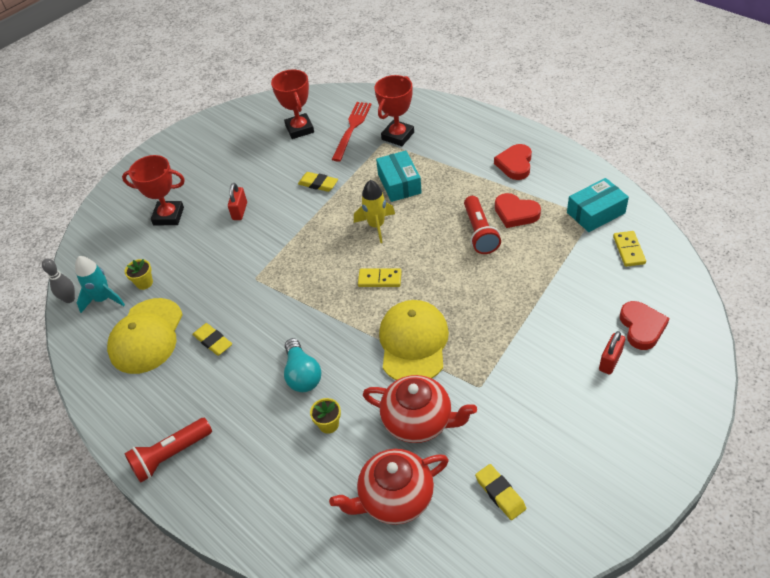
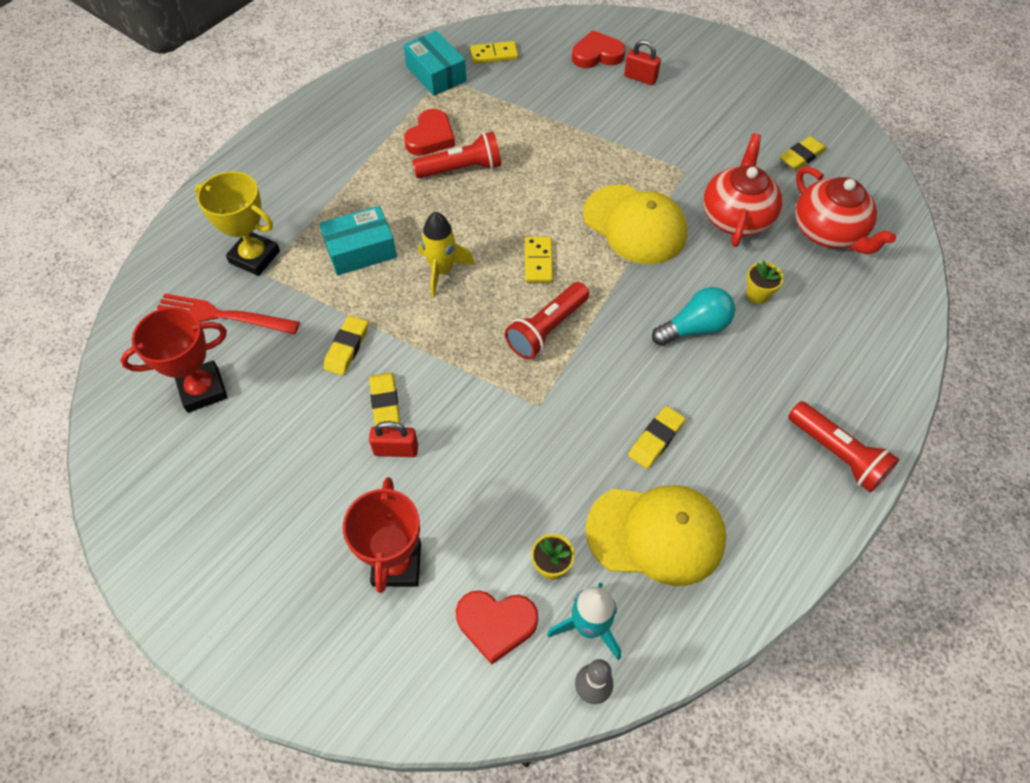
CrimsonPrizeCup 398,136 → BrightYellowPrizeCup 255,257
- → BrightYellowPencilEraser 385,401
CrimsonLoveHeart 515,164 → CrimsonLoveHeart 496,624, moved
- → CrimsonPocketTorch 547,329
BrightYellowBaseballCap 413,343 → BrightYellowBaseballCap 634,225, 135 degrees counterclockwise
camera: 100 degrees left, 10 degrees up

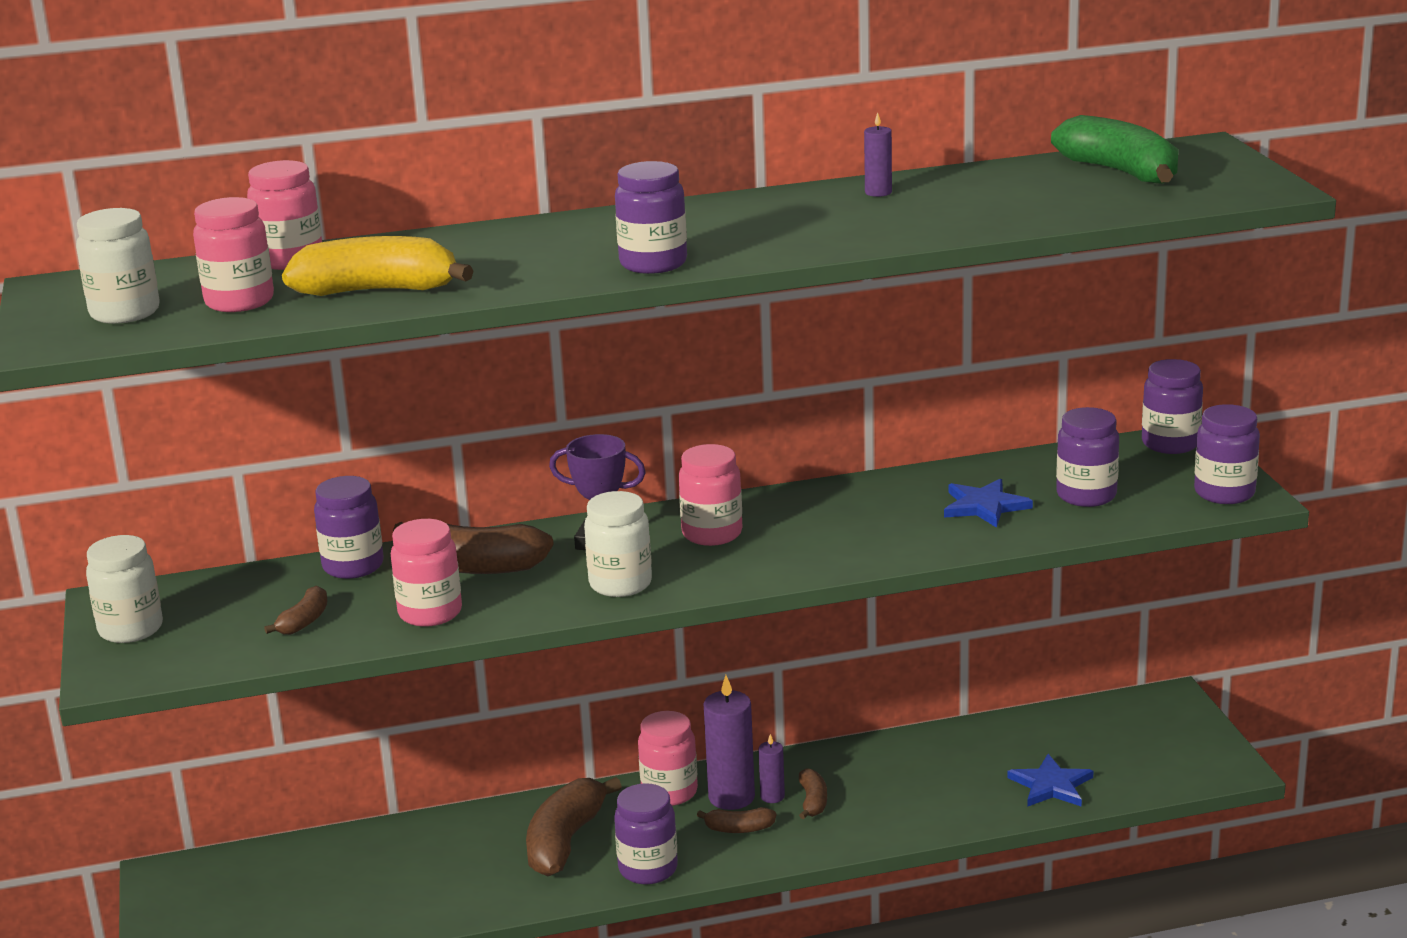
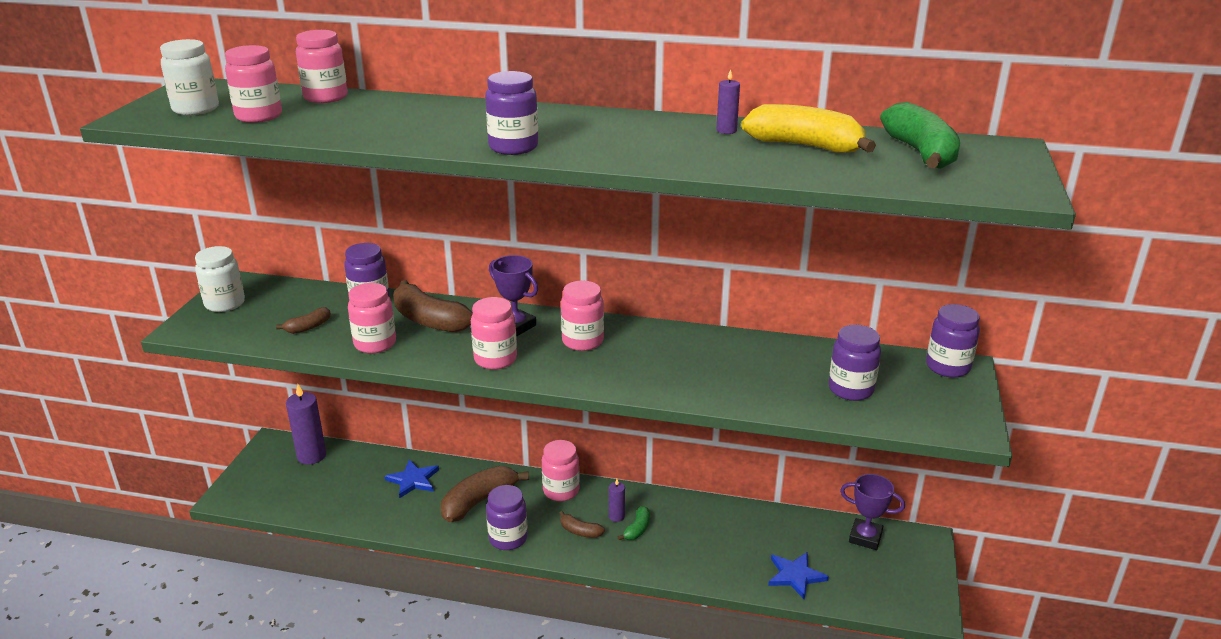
RoyalPurplePillarCandle 731,797 → RoyalPurplePillarCandle 311,456, moved
BlueFivePointedStar 984,506 → BlueFivePointedStar 413,480, moved
WhiteJar 620,584 → PinkJar 495,359
RussetBanana 813,801 → LeafGreenBanana 637,529
BrightYellowBanana 377,290 → BrightYellowBanana 805,146, moved
- → RoyalPurplePrizeCup 865,537
RoyalPurpleJar 1224,493 → -
camera: 25 degrees right, 5 degrees up

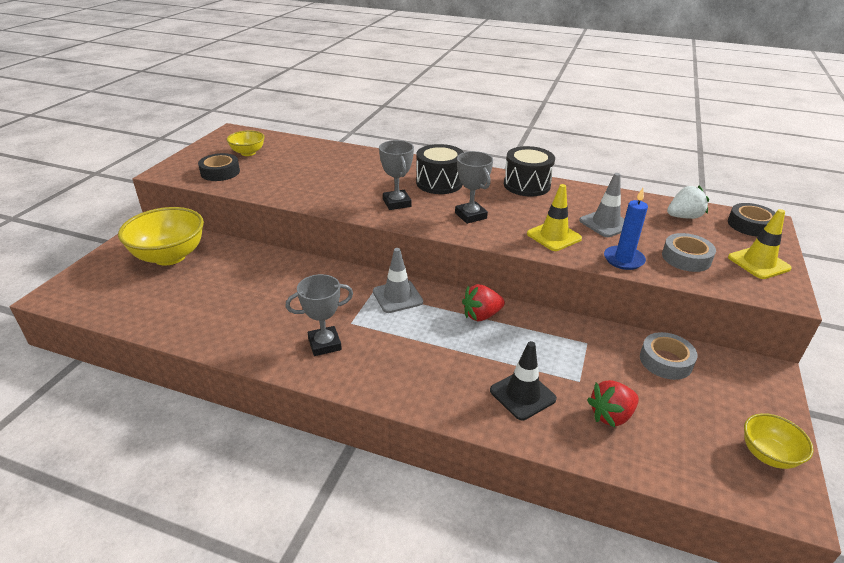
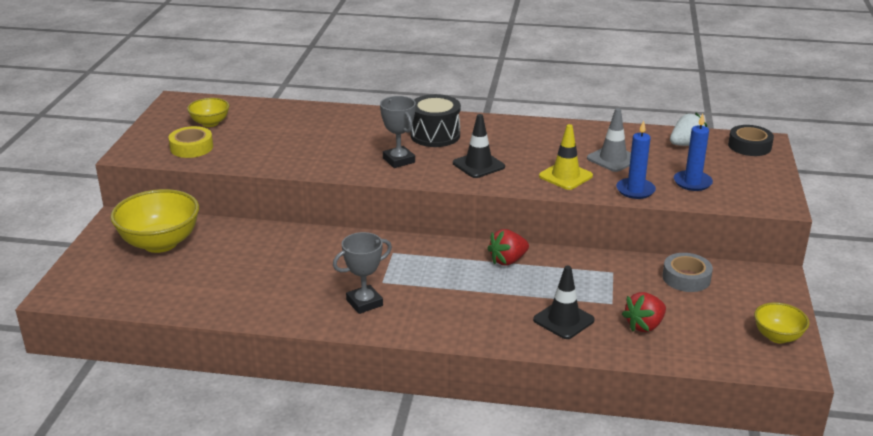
BlackTape 220,172 → BrightYellowTape 191,147
GreyPrizeCup 470,216 → BlackSafetyCone 478,165
GreyTape 686,258 → BluePillarCandle 692,182
GreySafetyCone 397,297 → -
BlackDrum 526,185 → -
BrightYellowSafetyCone 758,263 → -
camera: 10 degrees left, 5 degrees down

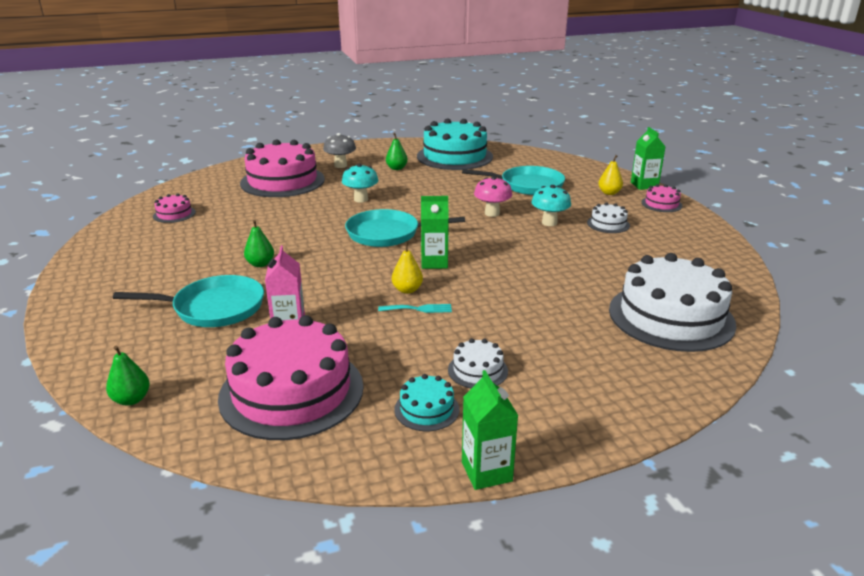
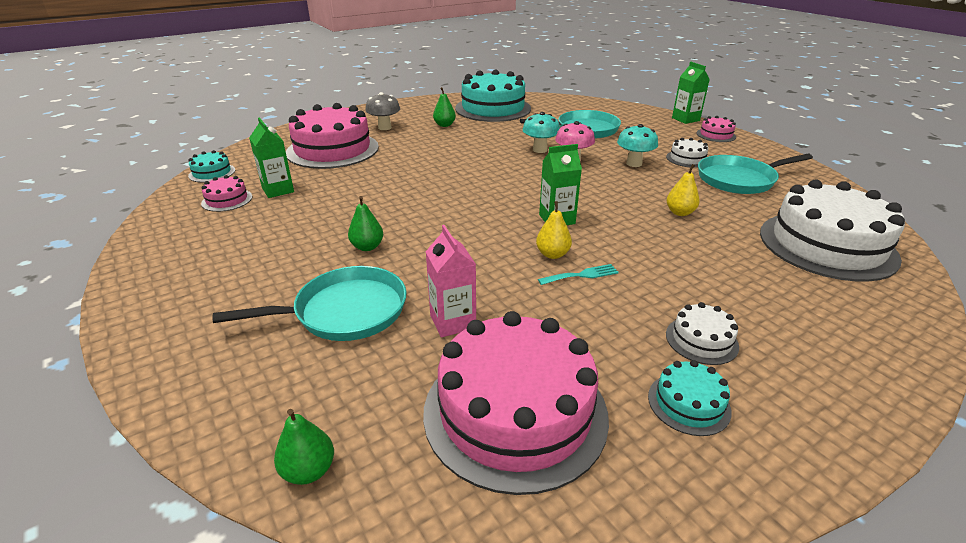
- → TurquoiseLayerCake 212,173
LeafGreenJuiceCarton 486,471 → LeafGreenJuiceCarton 278,190, moved
TurquoiseFungus 361,199 → TurquoiseFungus 540,150, moved
BrightYellowPearFruit 609,193 → BrightYellowPearFruit 680,213, moved
TurquoiseSkillet 387,234 → TurquoiseSkillet 739,180, moved
camera: 15 degrees left, 5 degrees up

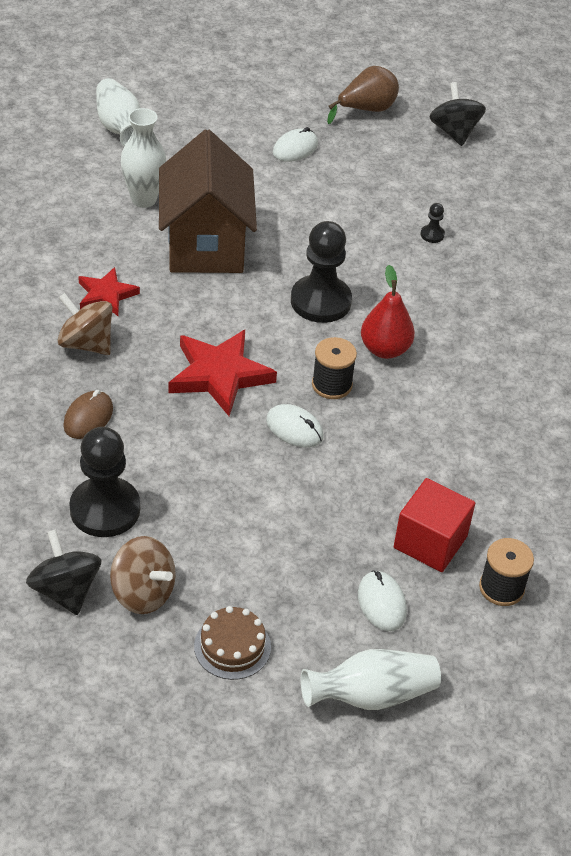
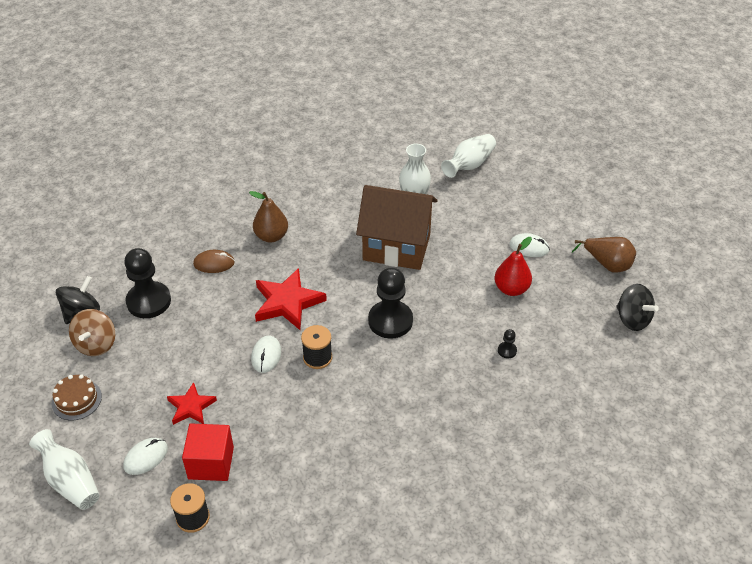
CrimsonFivePointedStar 106,295 → CrimsonFivePointedStar 191,407, moved
RussetSpinningTop 86,343 → RussetPearFruit 271,236
RussetToyHouse 205,245 → RussetToyHouse 396,247, 45 degrees clockwise
CrimsonPearFruit 385,349 → CrimsonPearFruit 511,289, moved
BlackSpinningTop 454,132 → BlackSpinningTop 632,319, 90 degrees clockwise
camera: 65 degrees right, 0 degrees up

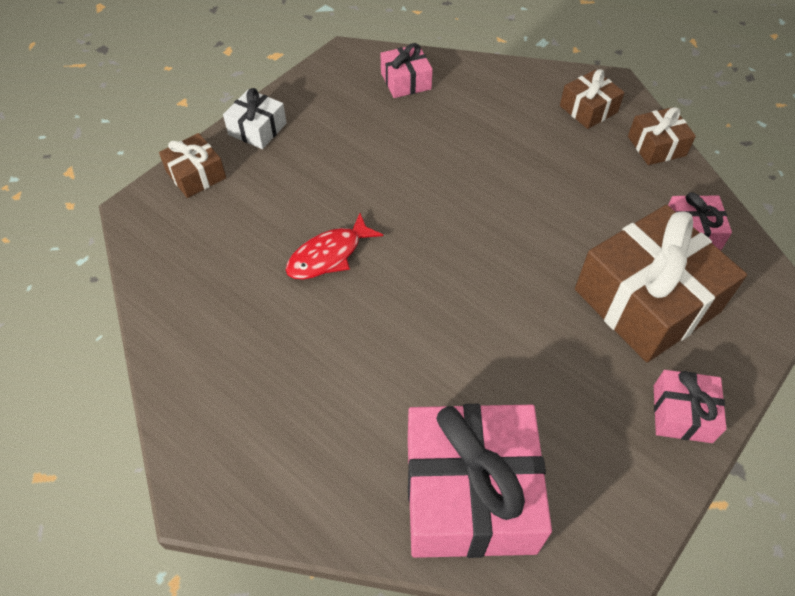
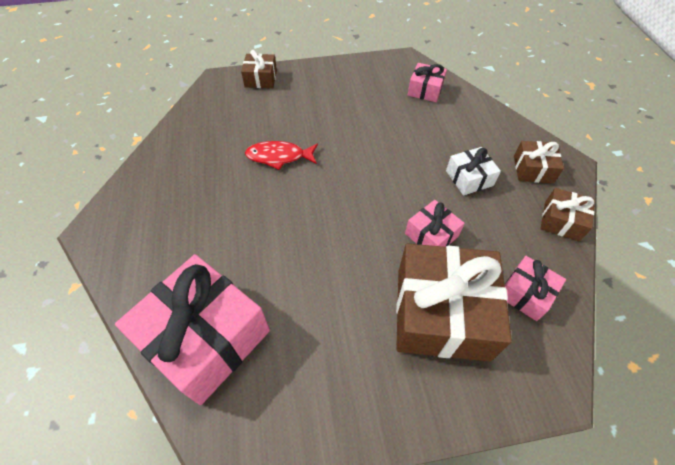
PinkGift 682,413 → PinkGift 431,235, moved
WhiteGift 257,129 → WhiteGift 469,178, moved
camera: 40 degrees right, 0 degrees up

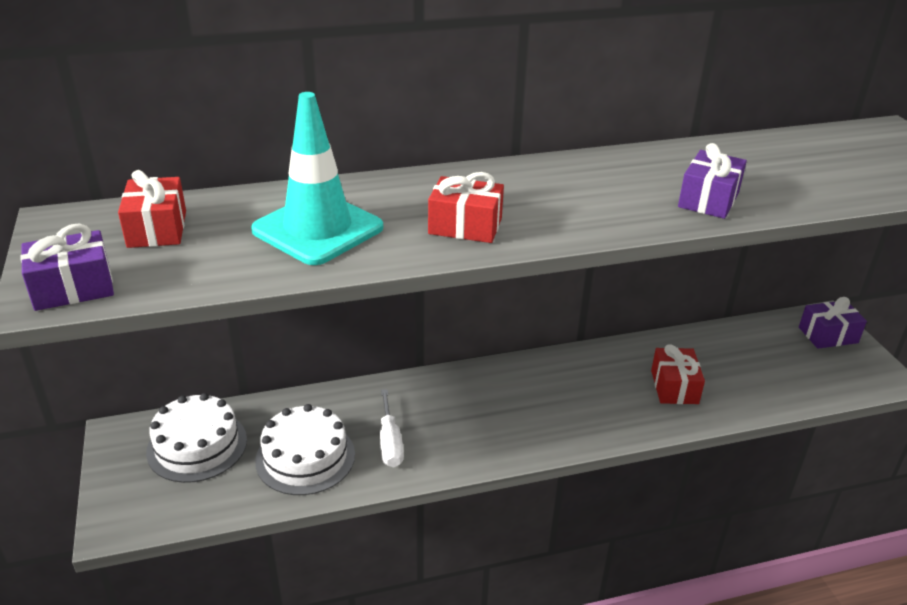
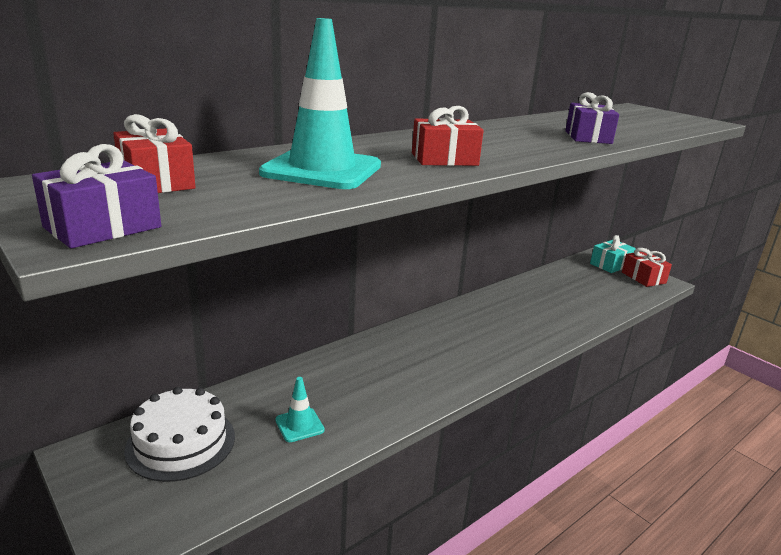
WhiteLayerCake 305,457 → TurquoiseSafetyCone 299,425
RoyalPurpleGift 828,335 → TurquoiseGift 610,265
CrimsonGift 674,387 → CrimsonGift 643,278, moved
WhiteFlatScrewdriver 390,442 → -
camera: 25 degrees left, 10 degrees down

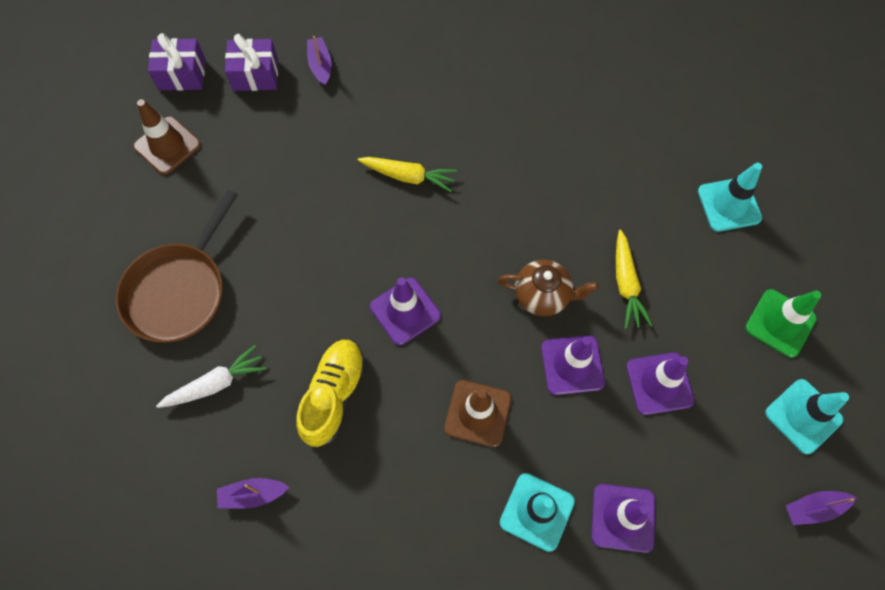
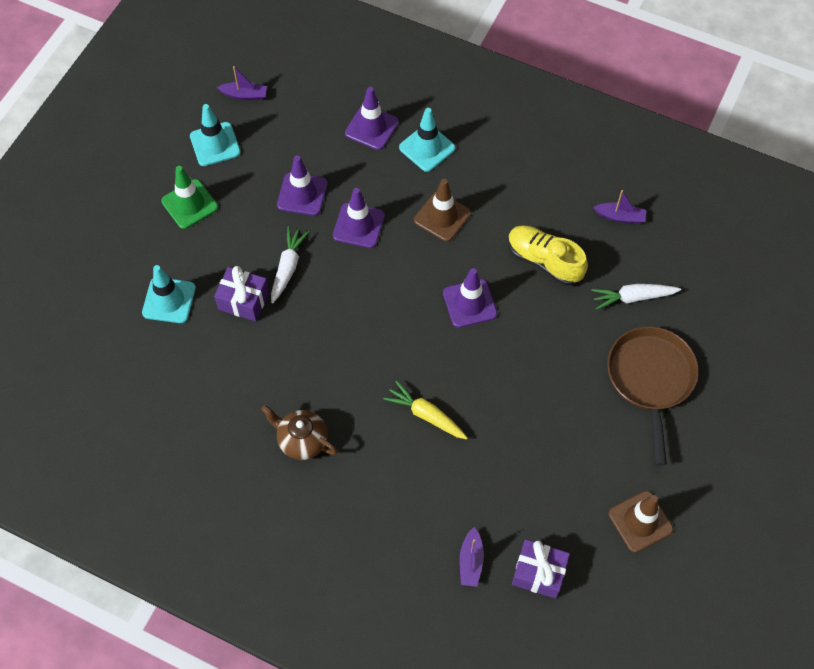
RoyalPurpleGift 182,74 → RoyalPurpleGift 243,301, moved
RussetChinaTeapot 543,295 → RussetChinaTeapot 302,441, moved
BrightYellowToyCarrot 626,284 → WhiteToyCarrot 288,267
BrightYellowShoe 334,395 → BrightYellowShoe 544,261, 90 degrees clockwise
RussetSkillet 179,290 → RussetSkillet 650,379, 45 degrees counterclockwise
camera: 160 degrees left, 5 degrees down

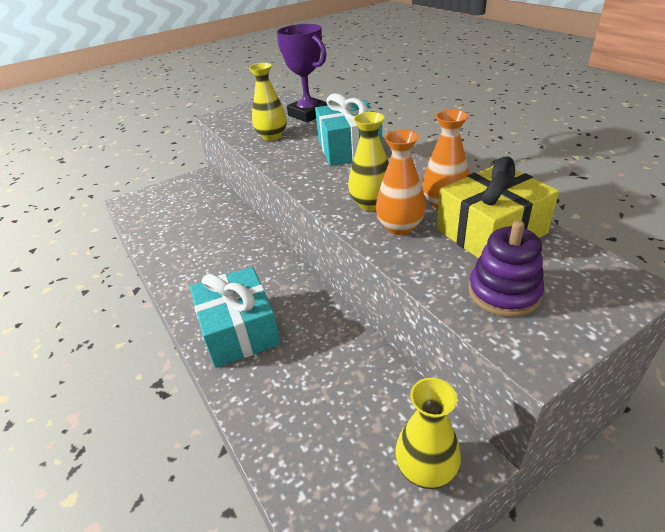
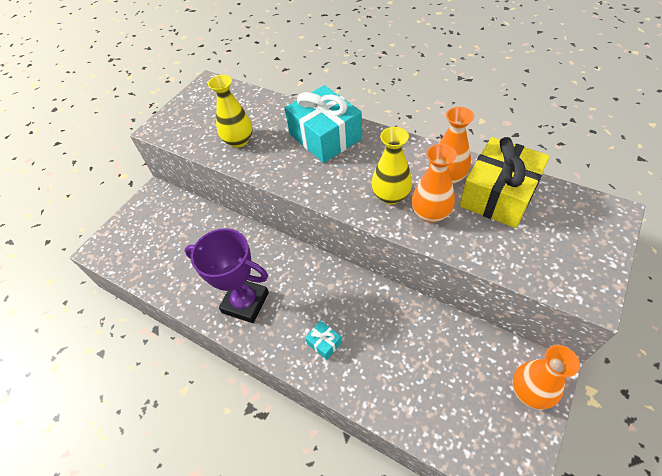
RoyalPurplePrizeCup 308,114 → RoyalPurplePrizeCup 245,303, moved
TurquoiseGift 239,330 → TurquoiseGift 324,343, x0.41
BrightYellowVase 426,469 → OrangeVase 530,391
RoyalPurpleStackingRings 504,292 → -
camera: 25 degrees left, 15 degrees up

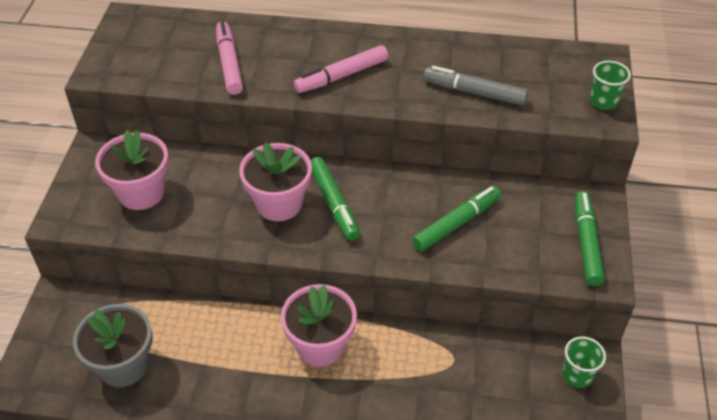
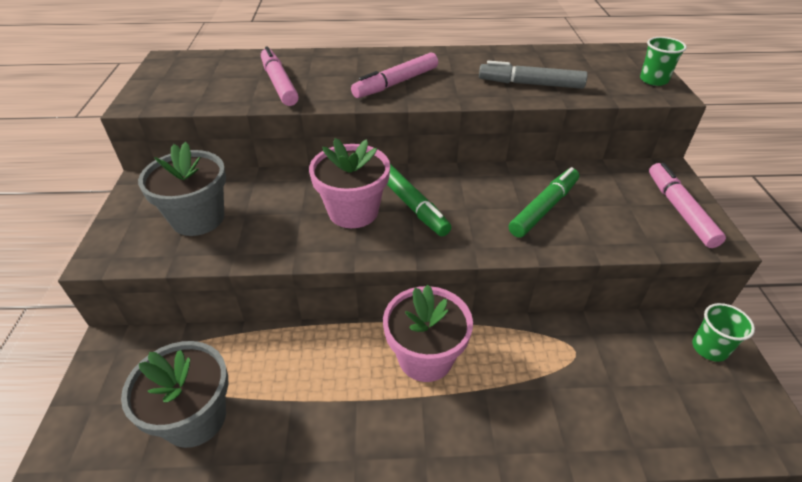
PinkFlowerPot 141,193 → GreyFlowerPot 198,218
LeafGreenMarker 586,243 → PinkMarker 679,210
camera: 10 degrees left, 5 degrees down

